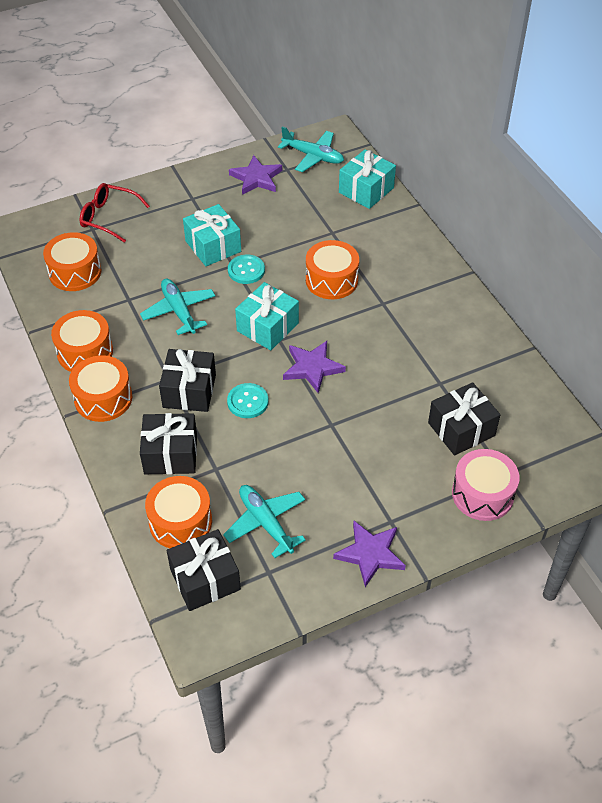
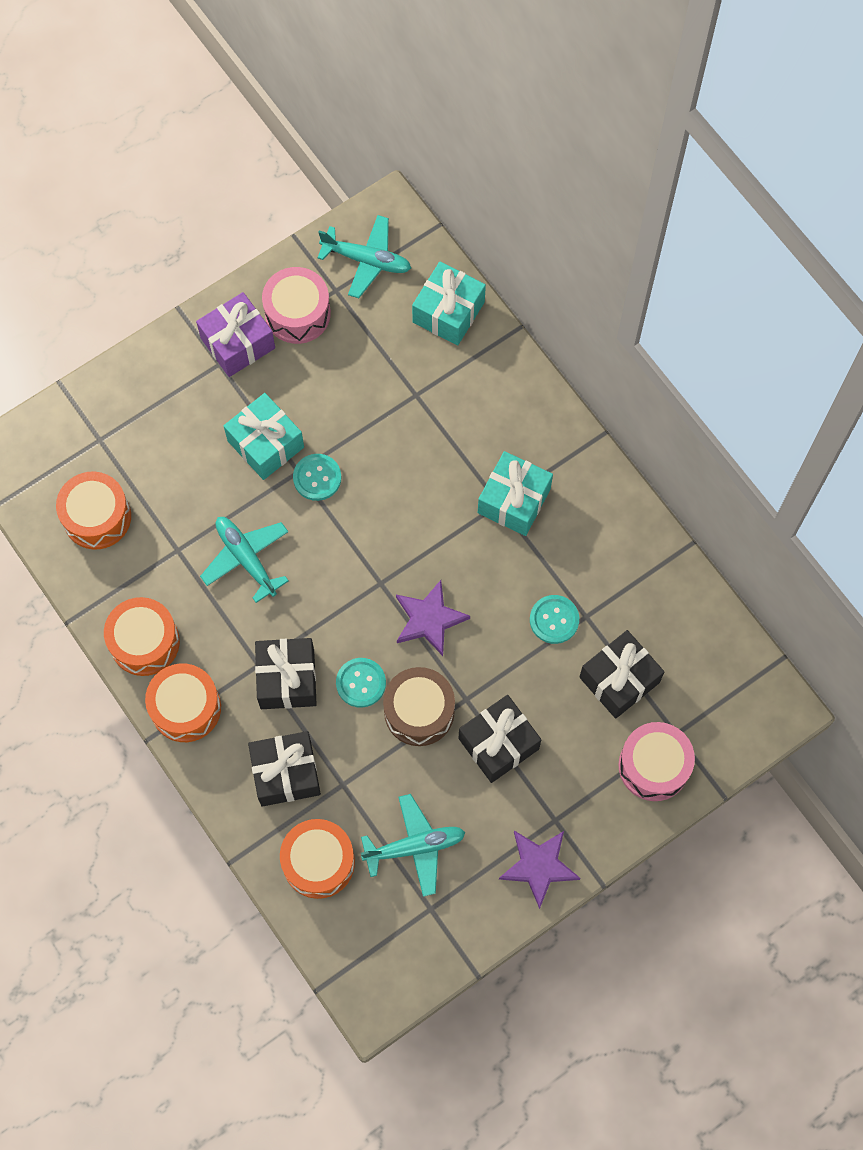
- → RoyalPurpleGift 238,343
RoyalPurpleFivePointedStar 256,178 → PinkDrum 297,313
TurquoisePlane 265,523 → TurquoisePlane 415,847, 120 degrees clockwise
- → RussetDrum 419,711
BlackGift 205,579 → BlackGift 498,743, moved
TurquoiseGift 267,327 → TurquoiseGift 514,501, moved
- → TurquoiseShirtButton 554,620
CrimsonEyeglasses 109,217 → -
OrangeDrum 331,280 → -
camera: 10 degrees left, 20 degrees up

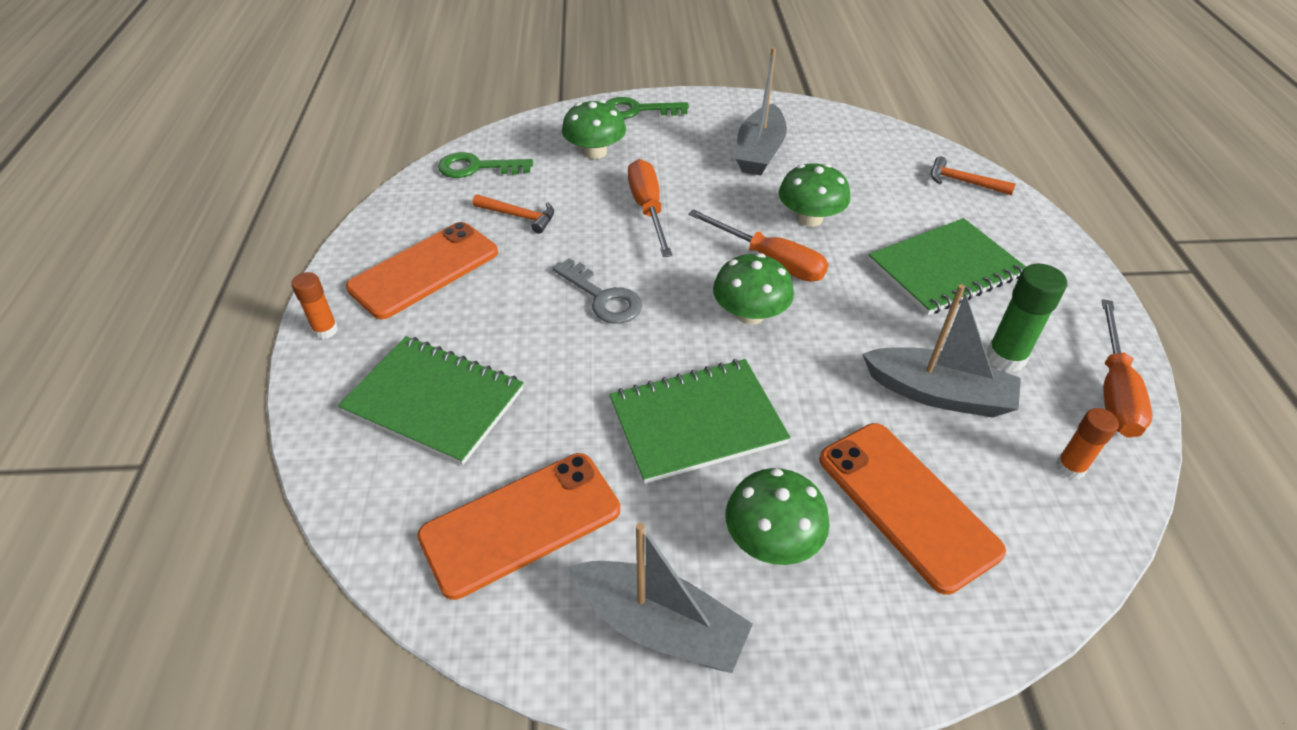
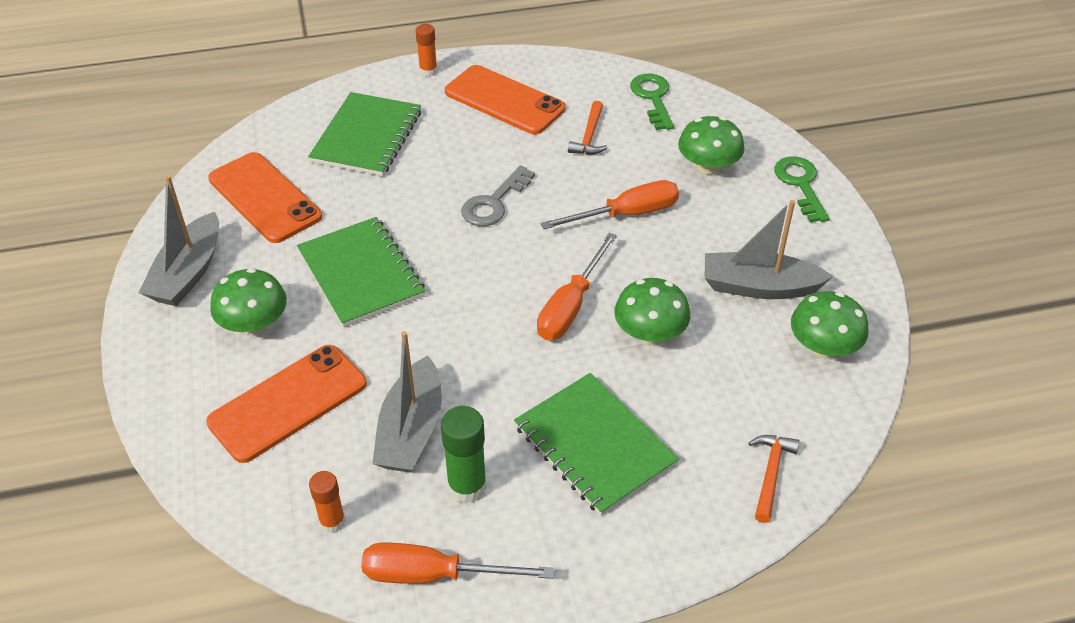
LeafGreenFungus 750,314 → LeafGreenFungus 823,347, moved
camera: 80 degrees right, 0 degrees up

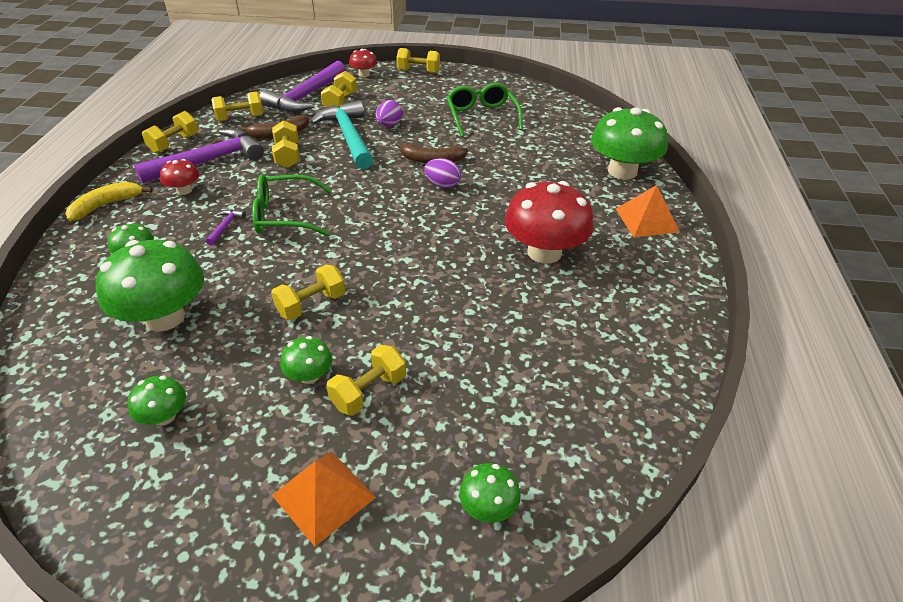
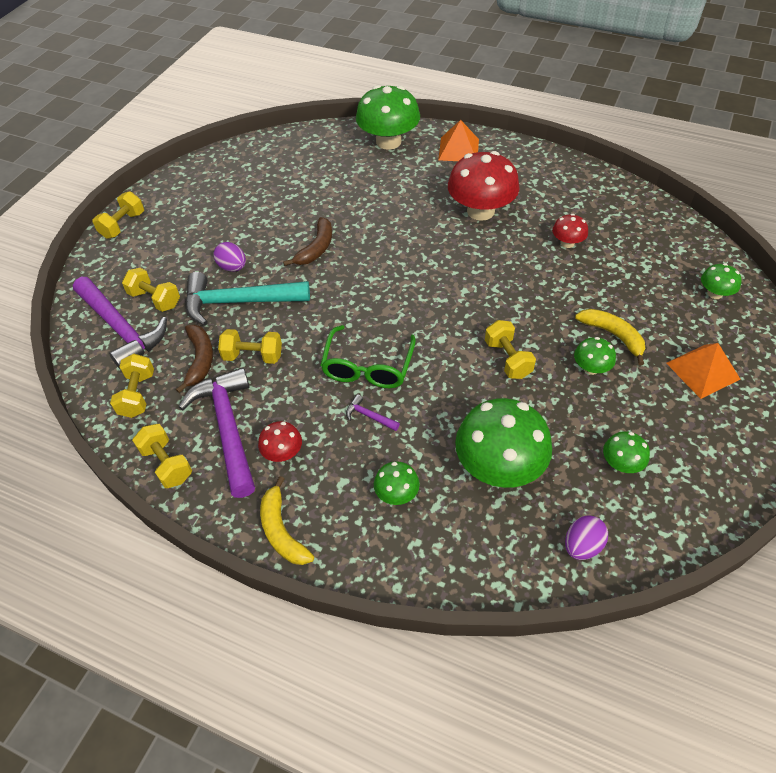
CrimsonFungus 364,74 → CrimsonFungus 567,243, moved
RoyalPurpleToyEgg 442,185 → RoyalPurpleToyEgg 582,546, moved
BrightYellowDumbbell 368,392 → BrightYellowBanana 613,335
LeafGreenEyeglasses 481,116 → -
camera: 70 degrees left, 10 degrees up

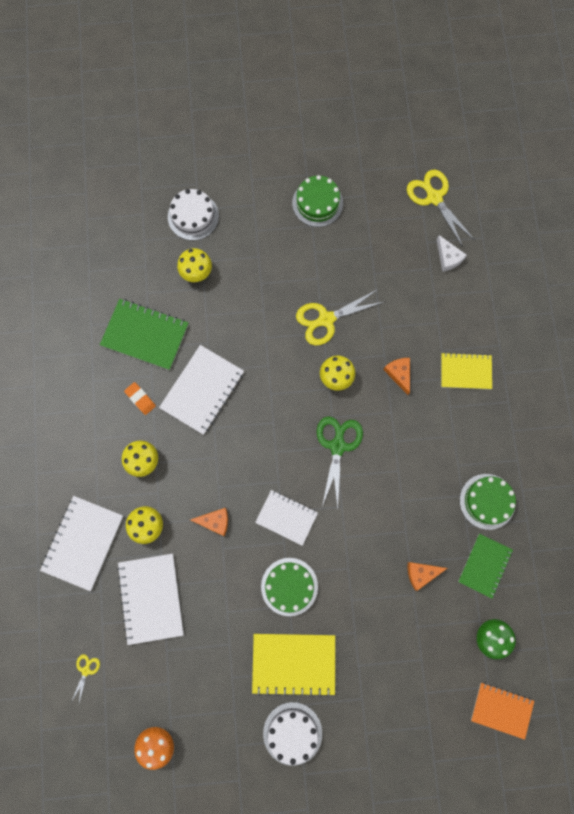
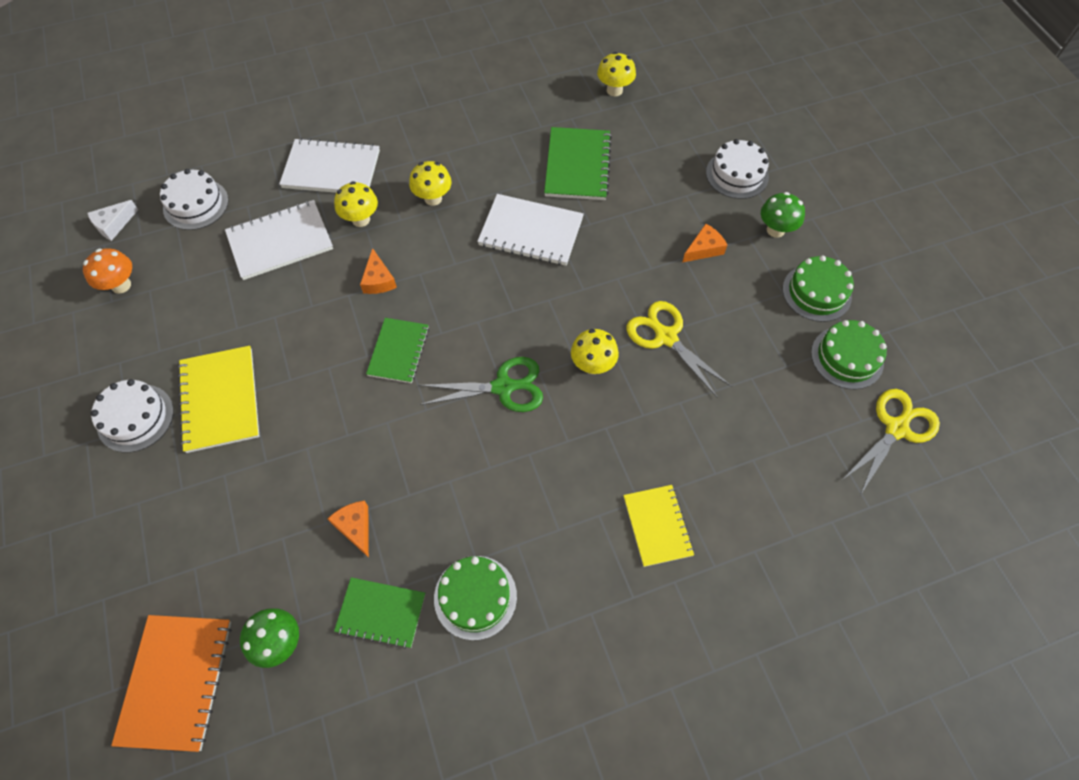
WhiteCheeseWedge 448,257 → WhiteCheeseWedge 114,225, moved
OrangeNotebook 501,709 → OrangeNotebook 177,681, x1.50
BrightYellowScissors 86,670 → WhiteLayerCake 196,204
WhiteNotebook 286,517 → LeafGreenNotebook 398,351
BrightYellowFungus 196,273 → BrightYellowFungus 614,90, moved
OrangeCheeseWedge 399,374 → OrangeCheeseWedge 704,249, moved
- → LeafGreenFungus 775,230
LeafGreenLayerCake 289,586 → LeafGreenLayerCake 847,357, moved
OrangePencilEraser 140,399 → -
camera: 75 degrees right, 15 degrees down

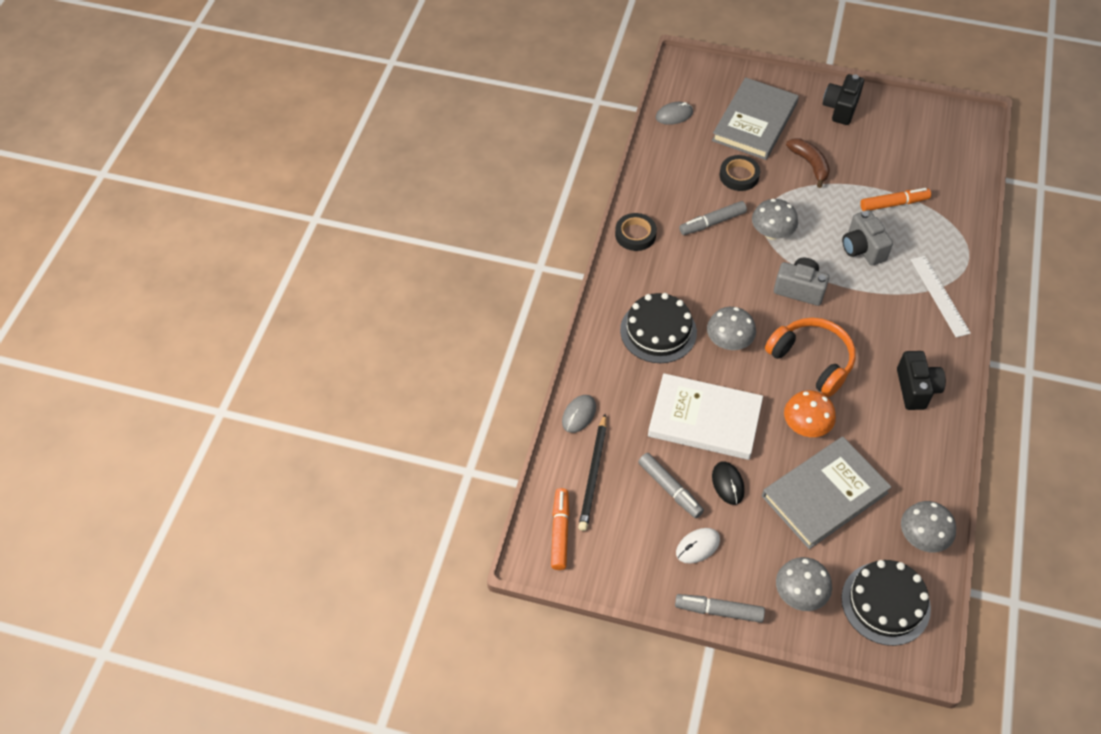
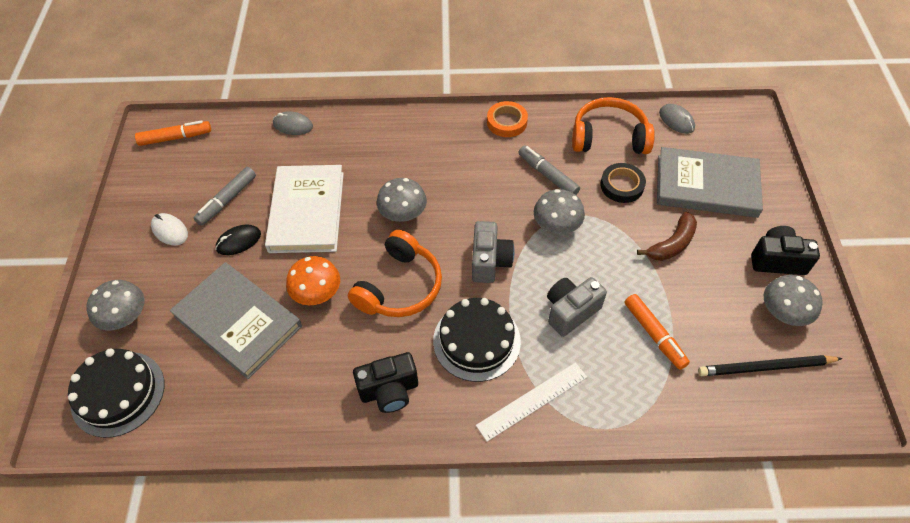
BlackLayerCake 658,331 → BlackLayerCake 476,341, moved
BlackTape 635,234 → OrangeTape 507,122
- → OrangeHeadphones 609,137
BlackWoodenPencil 593,474 → BlackWoodenPencil 765,367, moved
GreyFungus 922,537 → GreyFungus 783,312, moved
GreyMarker 718,611 → -
camera: 75 degrees right, 0 degrees up

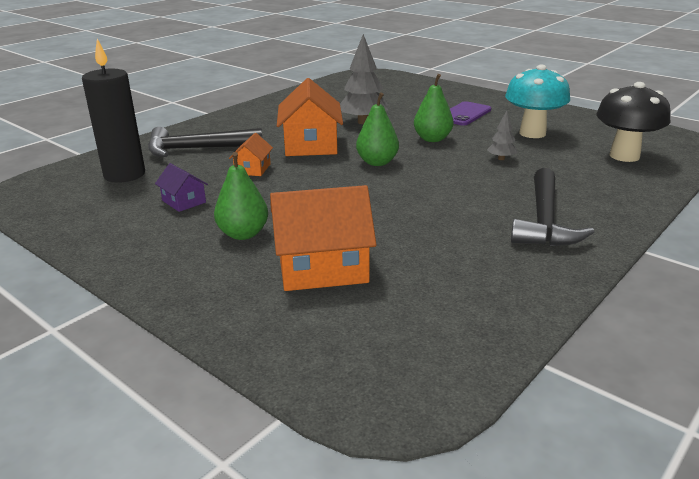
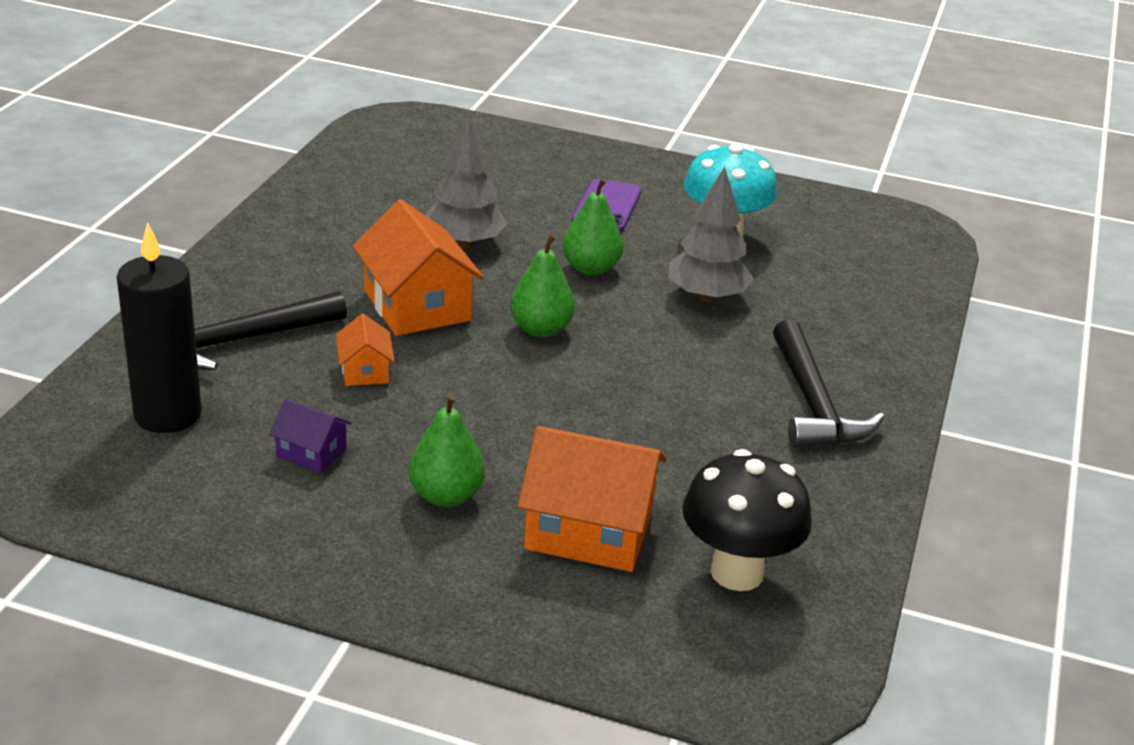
OrangeToyHouse 322,267 → OrangeToyHouse 589,530, 45 degrees clockwise
GreyToyTree 501,158 → GreyToyTree 706,297, x1.97
BlackFungus 624,156 → BlackFungus 737,572, moved
camera: 25 degrees left, 5 degrees up

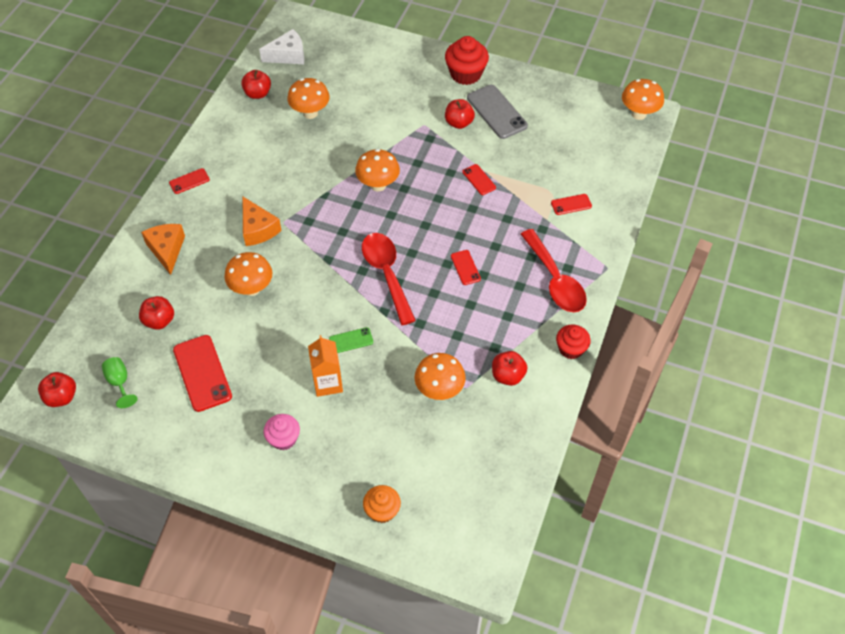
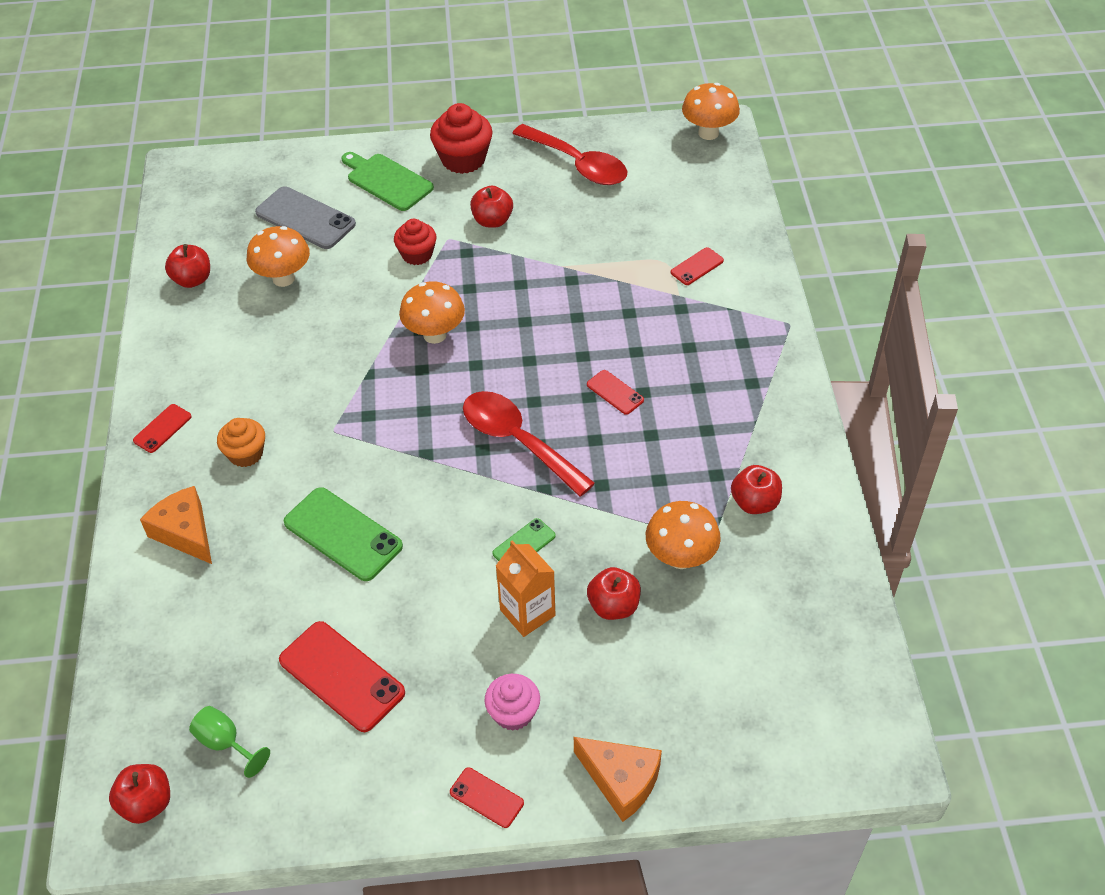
OrangeMuffin 382,510 → OrangeMuffin 246,454, moved
GreyPhone 496,112 → GreyPhone 305,218, moved
OrangeFungus 252,288 → LeafGreenPhone 343,534
- → LeafGreenBreadBoard 387,181
CrimsonMuffin 571,349 → CrimsonMuffin 417,254, moved
CrimsonPhone 479,180 → CrimsonPhone 486,797, moved
CrimsonTeaspoon 555,280 → CrimsonTeaspoon 578,164, moved
OrangeCheeseWedge 258,229 → OrangeCheeseWedge 621,781, moved
CrimsonToyApple 159,321 → CrimsonToyApple 613,606, moved
WhiteCheeseWedge 288,55 → -
camera: 25 degrees left, 5 degrees down

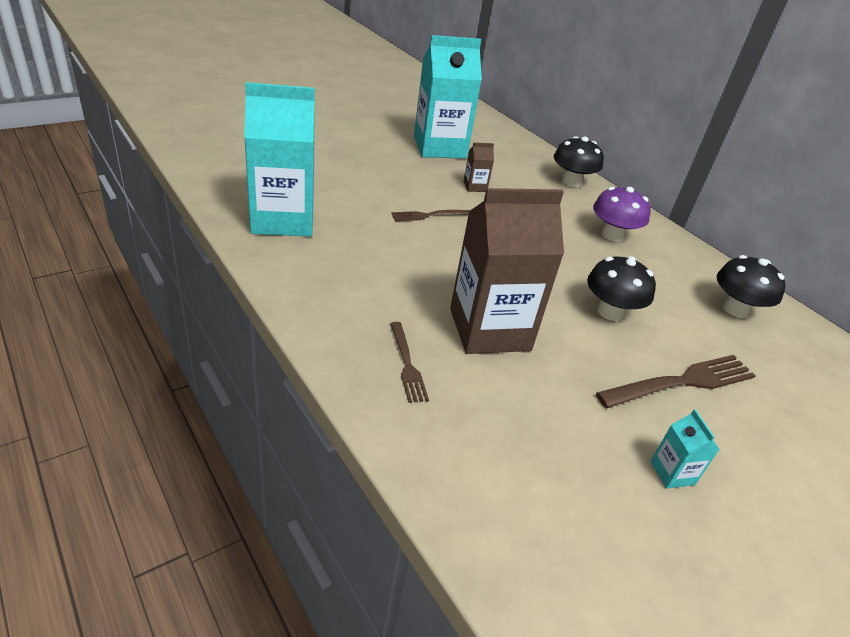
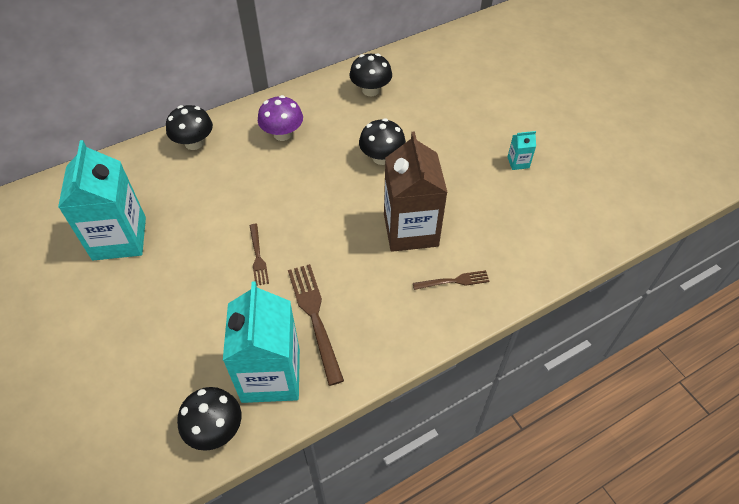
- → BlackFungus 215,429
RussetTableFork 682,382 → RussetTableFork 315,317, moved
RussetJuiceCarton 475,187 → -
camera: 80 degrees left, 15 degrees up

